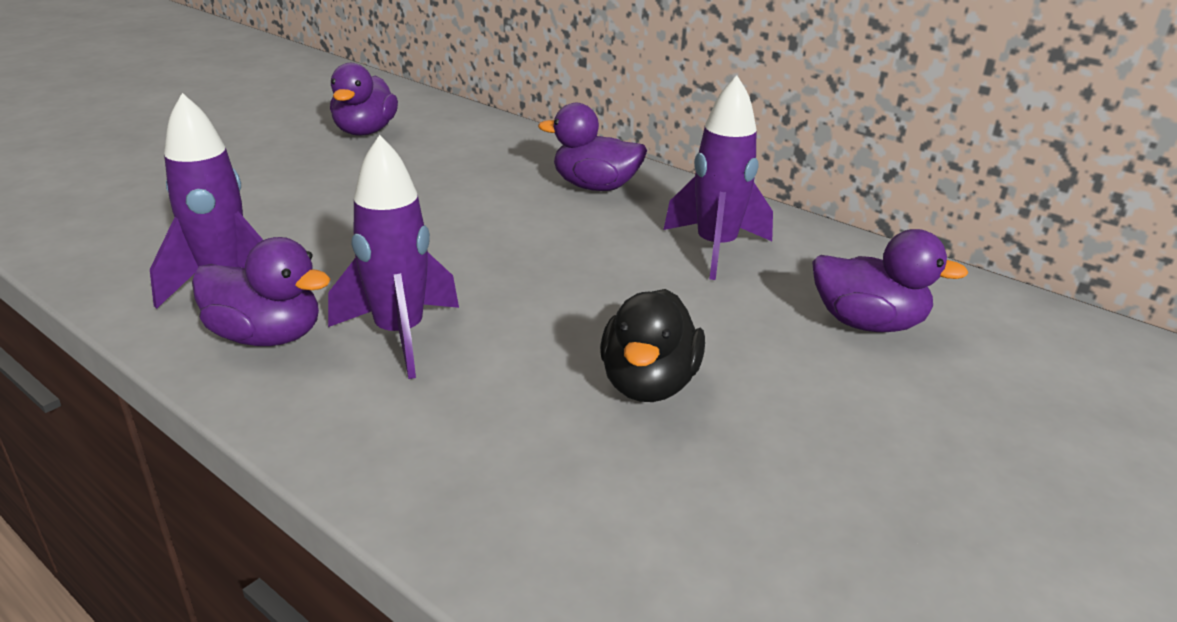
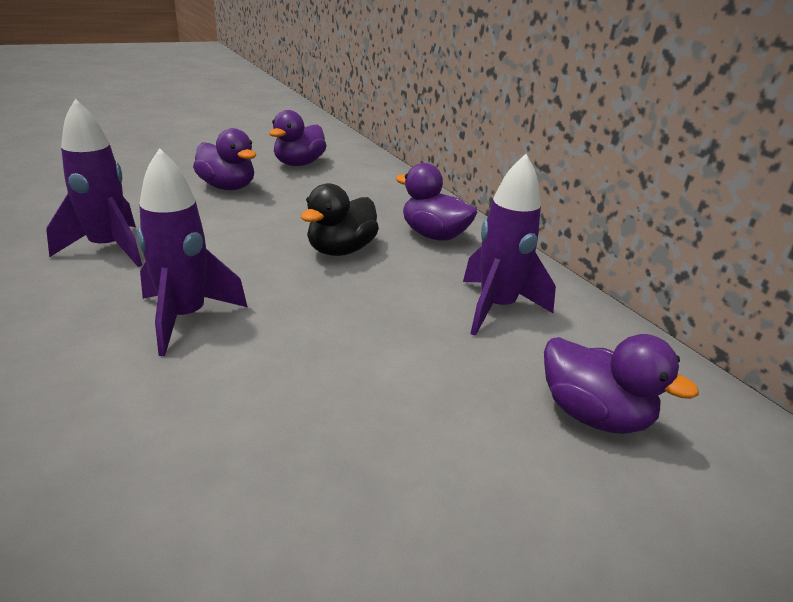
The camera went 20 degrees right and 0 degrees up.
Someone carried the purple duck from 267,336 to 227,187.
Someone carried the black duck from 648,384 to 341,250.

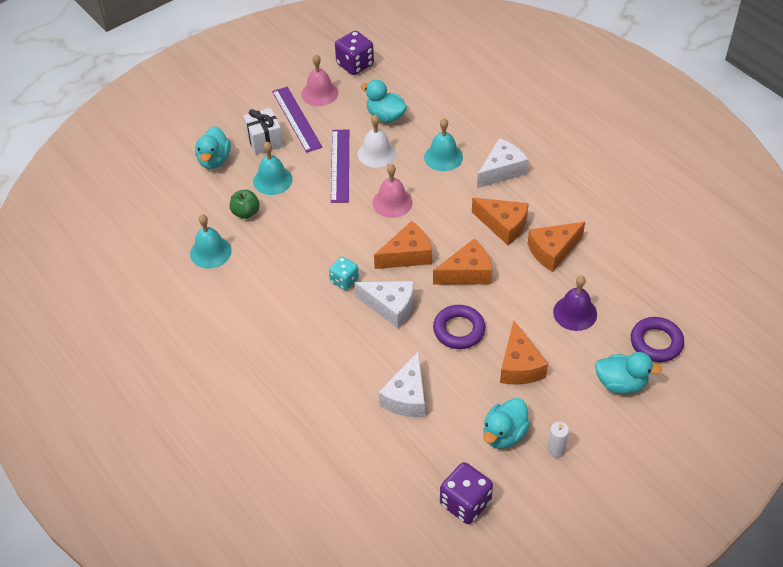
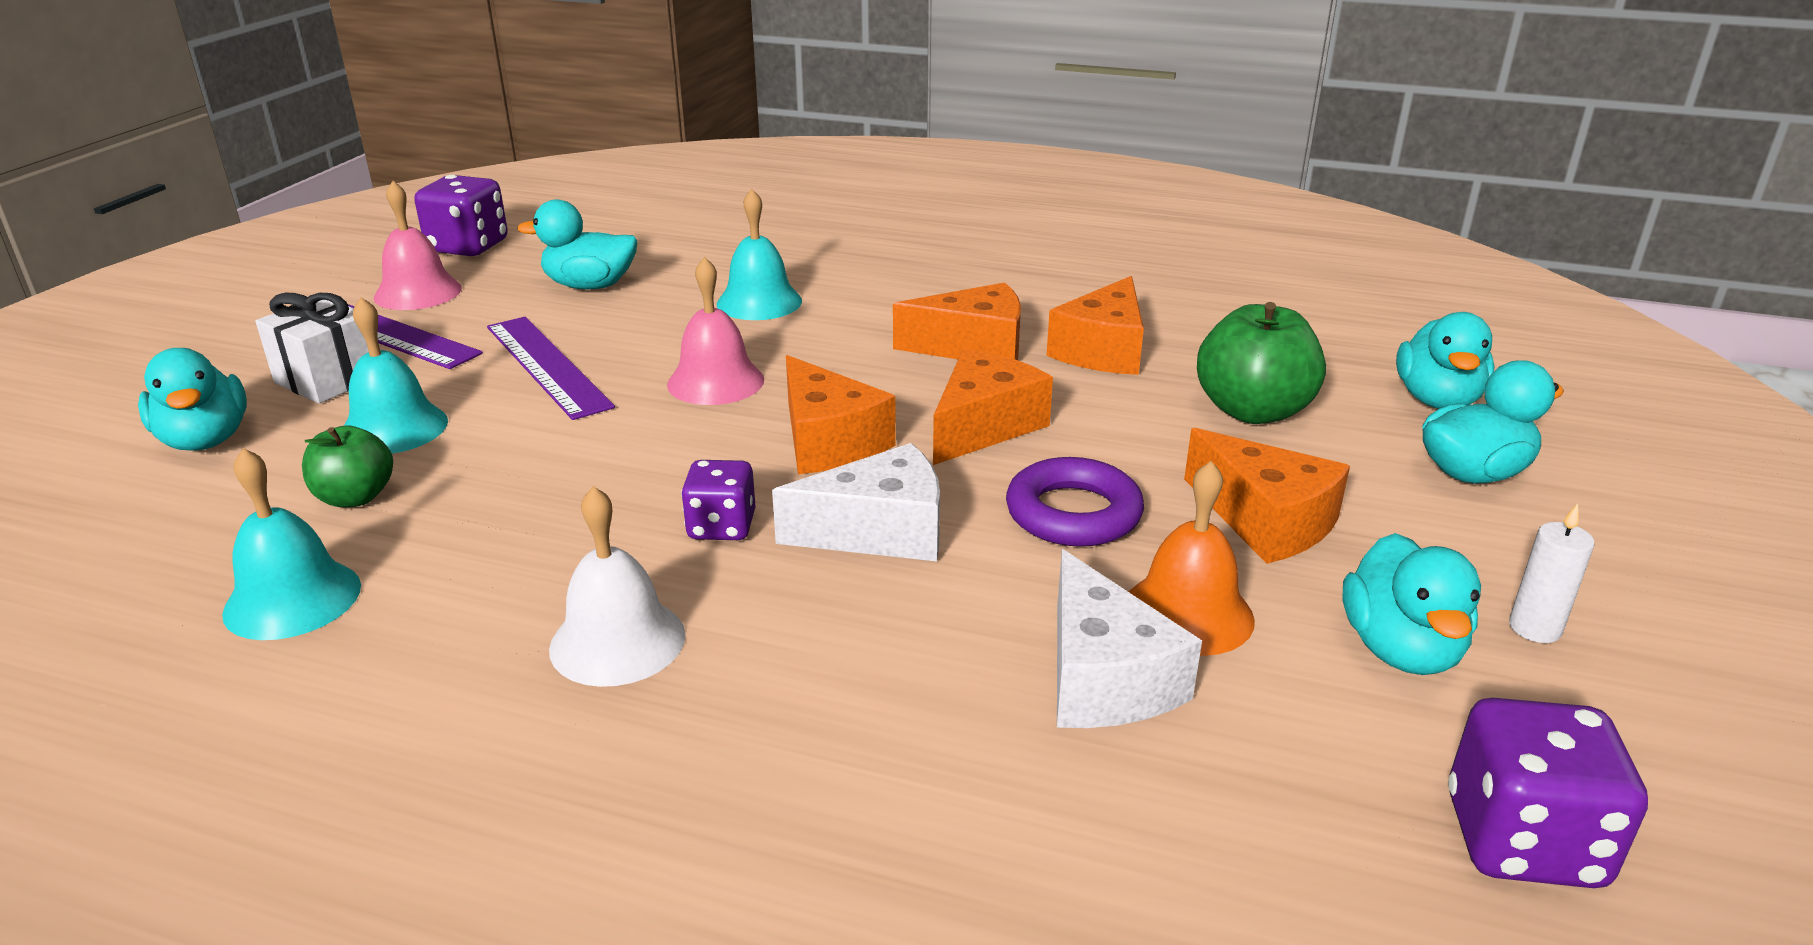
The camera went 35 degrees left and 20 degrees down.
Someone carried the white bell from 376,153 to 617,641.
Someone repainted the turquoise dice at 344,280, which became the purple dice at 721,527.
Someone rotated the orange cheese at 407,255 by 120 degrees clockwise.
Someone put down the orange bell at 1188,613.
Someone swapped the purple bell at 575,313 for the green apple at 1253,411.
Someone swapped the purple ring at 656,342 for the turquoise duck at 1437,400.
Someone took away the white cheese at 501,170.

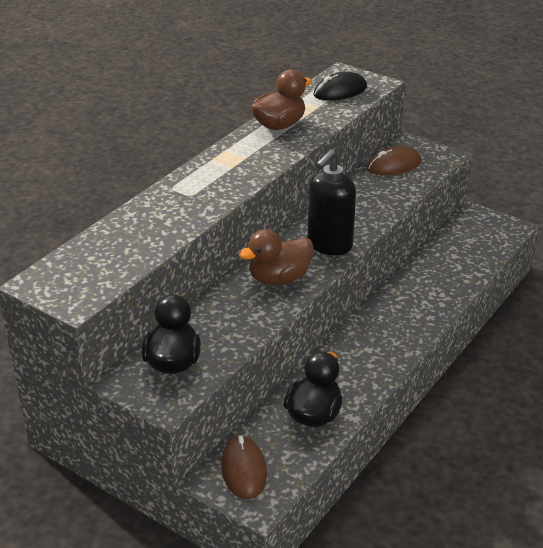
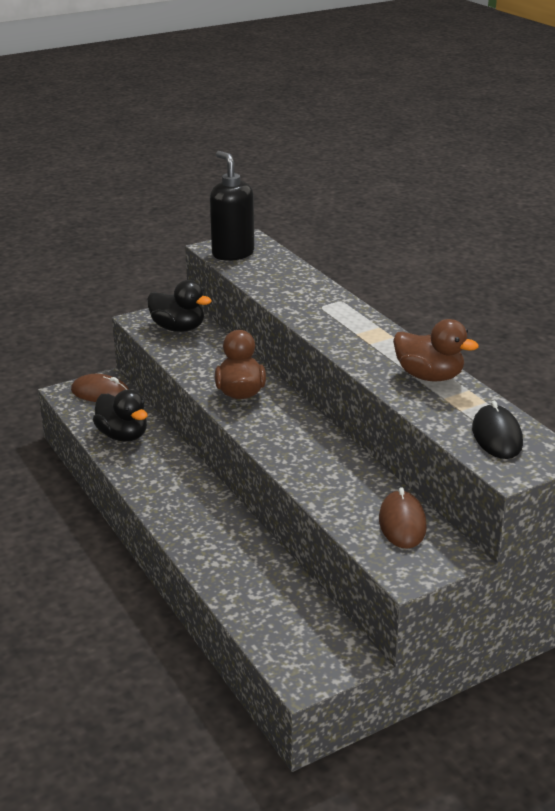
The camera went 115 degrees right and 5 degrees down.
Someone carried the black soap dispenser from 329,245 to 232,254.
Someone rotated the brown duck at 279,125 by 45 degrees counterclockwise.

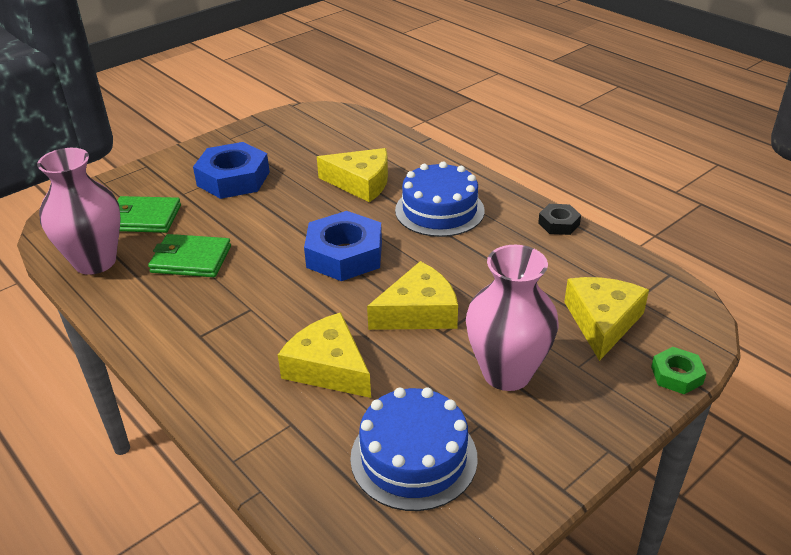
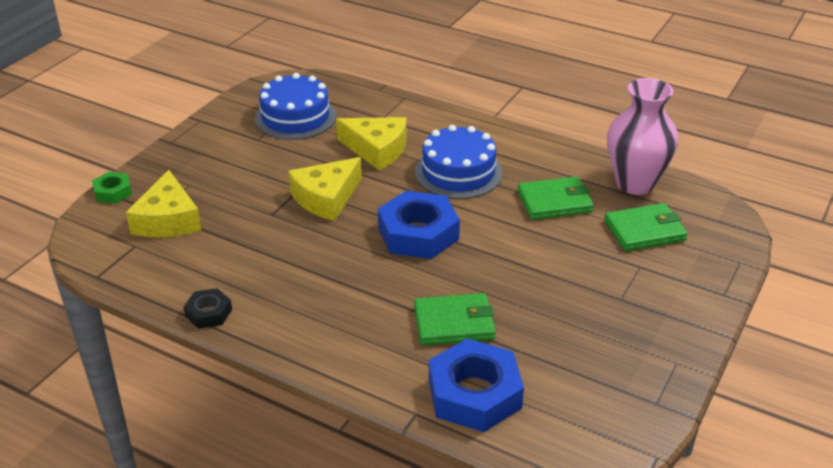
The camera went 160 degrees right and 0 degrees up.
Someone swapped the yellow cheese at 361,183 for the green wallet at 454,323.
Someone carried the blue cake from 439,210 to 458,172.
Someone carried the blue nut from 233,179 to 474,394.
Someone took away the pink vase at 507,373.

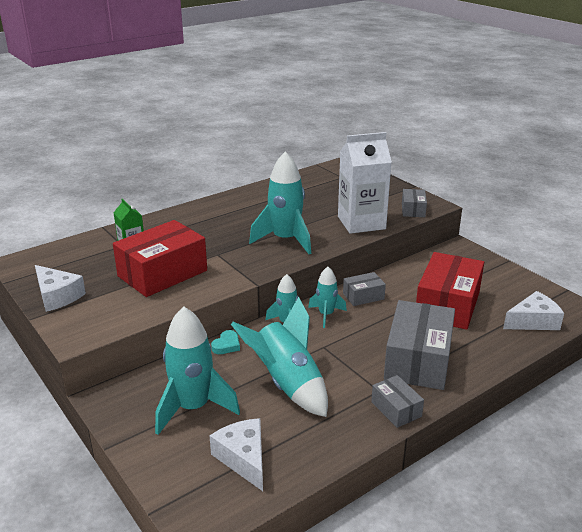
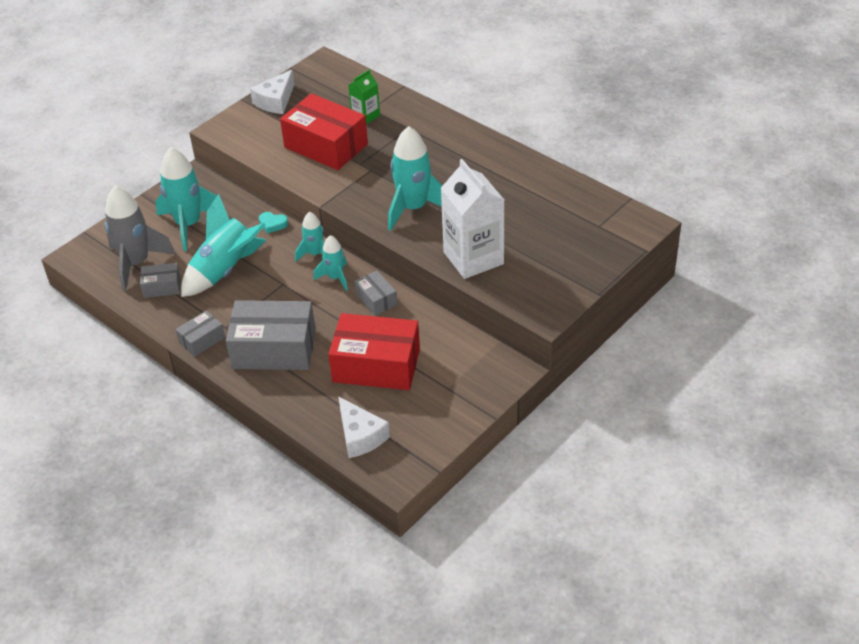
The camera went 80 degrees right and 15 degrees up.
Someone swapped the white cheese at 243,458 for the grey rocket at 136,263.
Someone carried the grey box from 413,210 to 162,287.

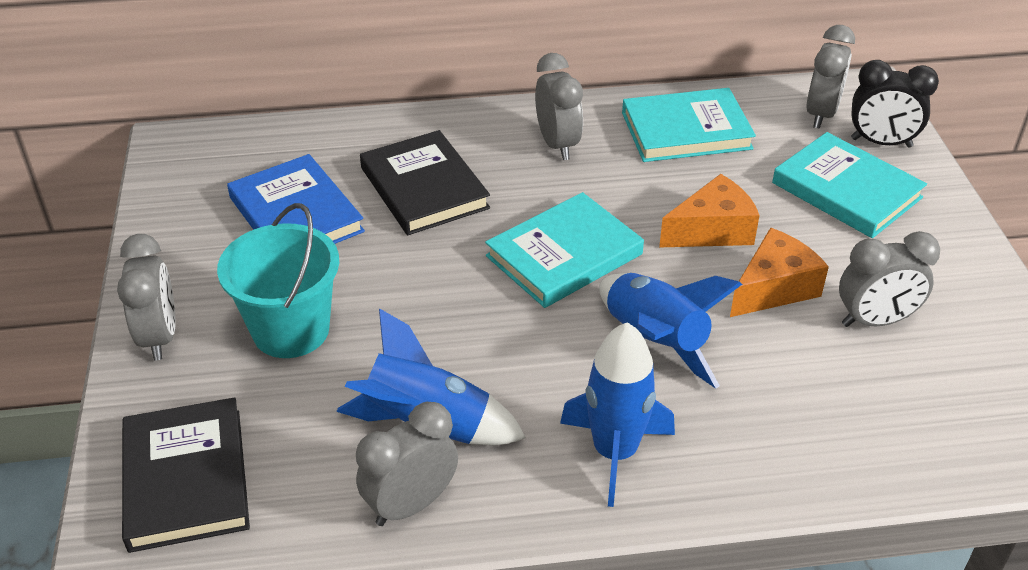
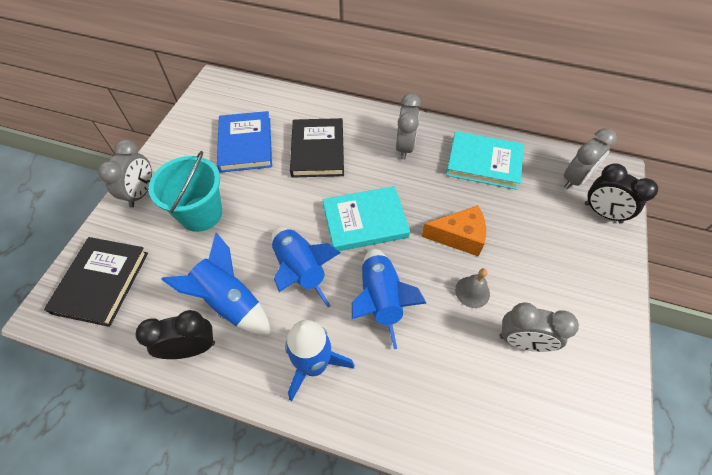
The camera went 25 degrees right and 15 degrees up.
Someone repainted the grey clock at 411,504, which became the black clock at 191,348.
Someone put down the blue rocket at 300,270.
Someone swapped the orange cheese at 774,288 for the grey bell at 472,292.
Someone took away the turquoise book at 846,190.

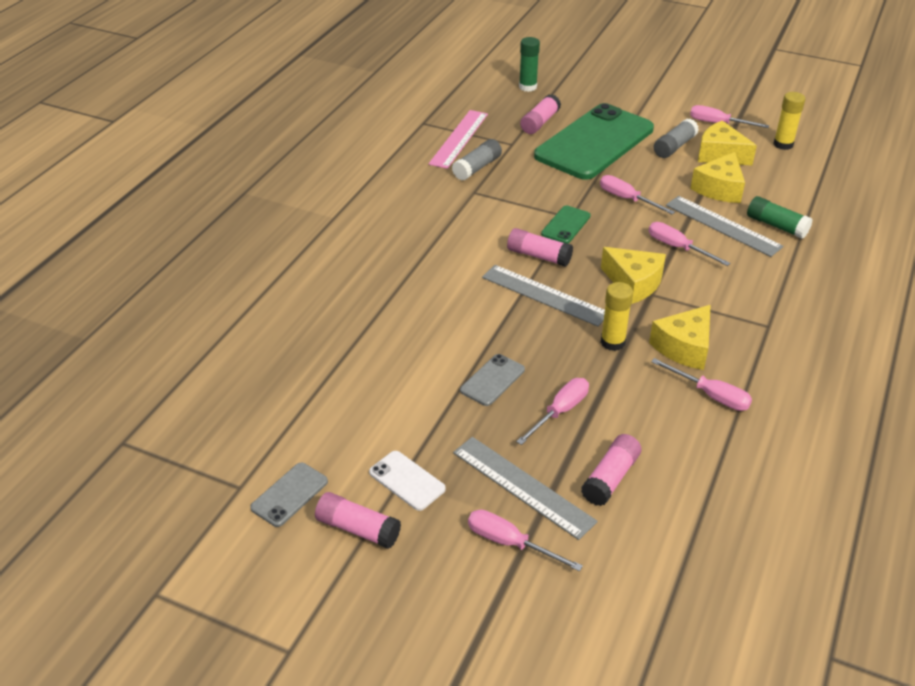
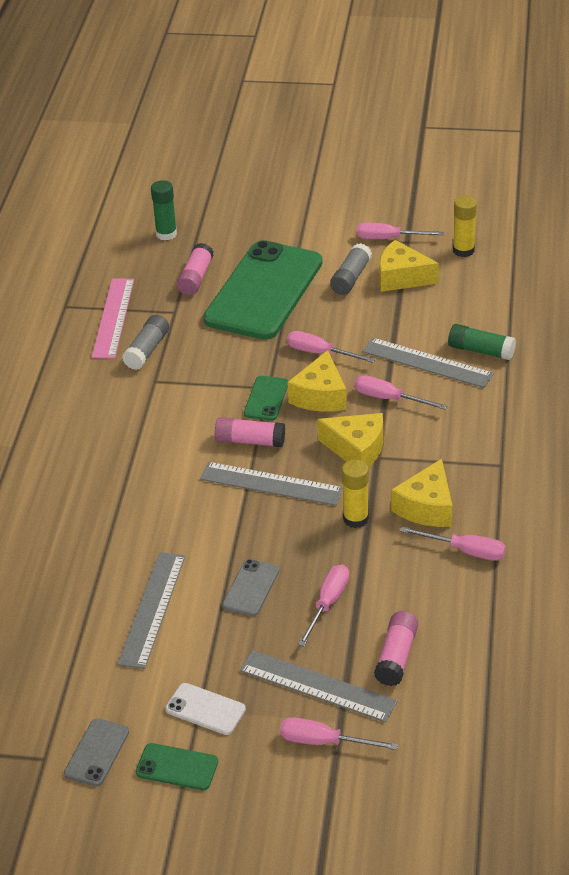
The camera went 15 degrees left and 0 degrees up.
Someone put down the grey ruler at 152,609.
Someone swapped the pink glue stick at 358,529 for the green phone at 177,767.
Someone carried the yellow cheese from 719,189 to 320,396.

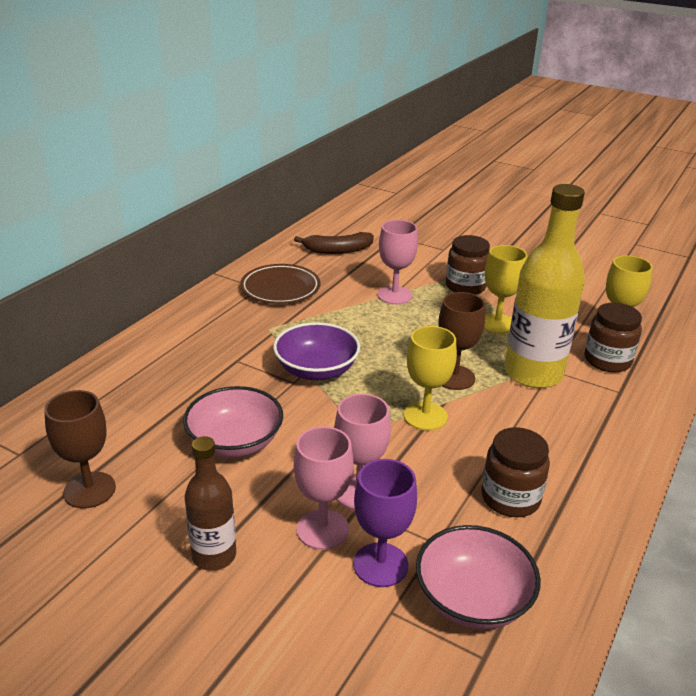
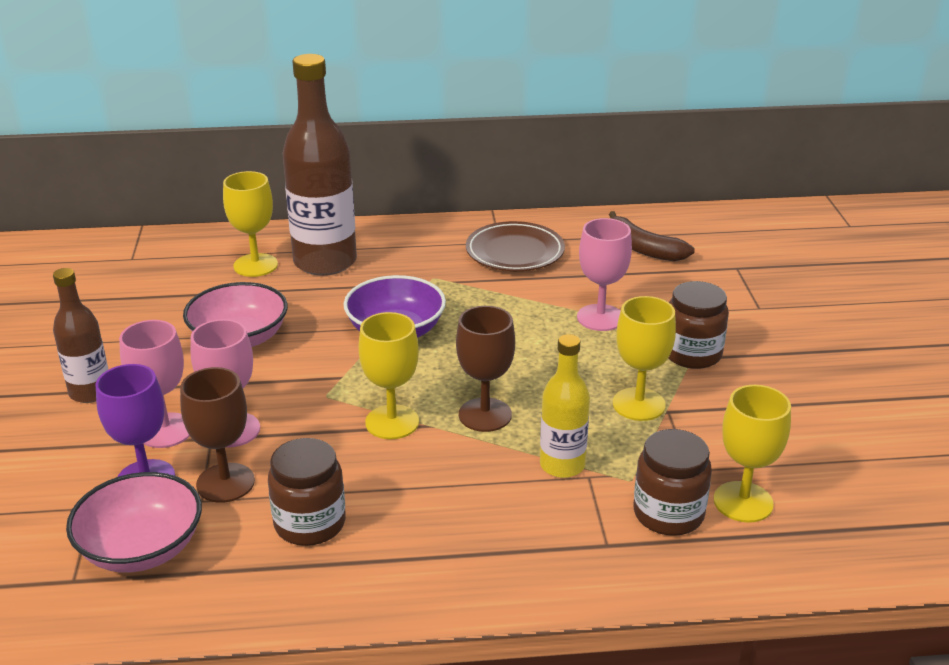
The camera went 55 degrees right and 0 degrees up.
Someone carried the brown goblet from 89,490 to 225,483.
Someone put down the yellow goblet at 255,265.
Someone put down the brown bottle at 325,262.
Someone scaled the yellow bottle at 533,373 by 0.56.

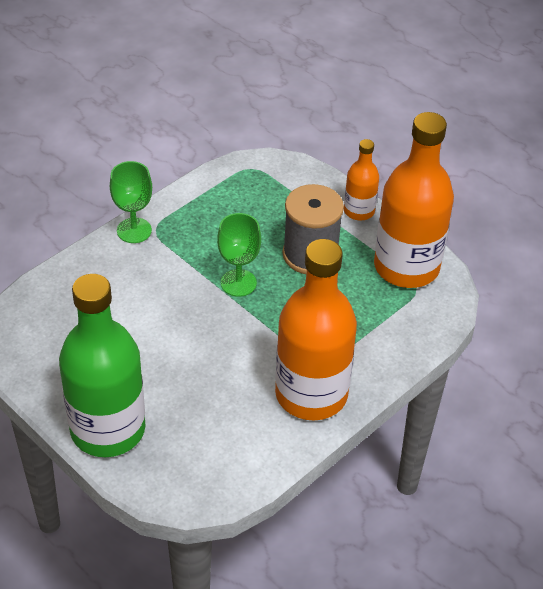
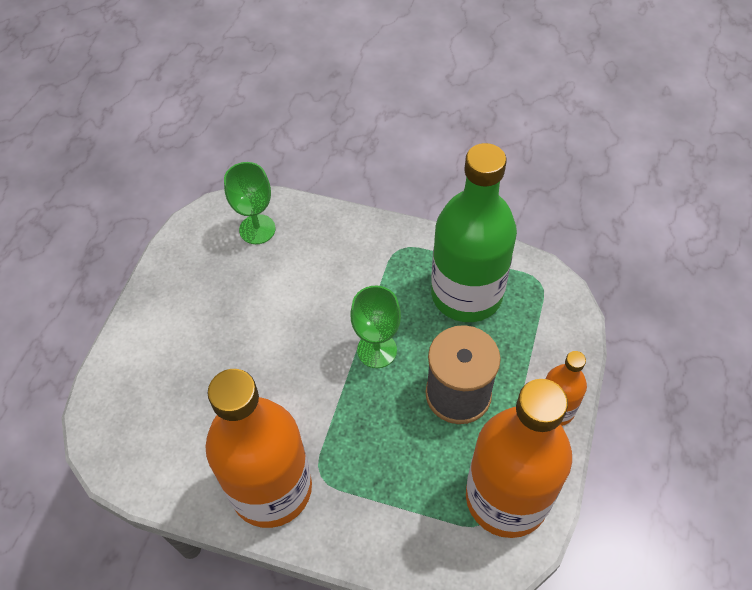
The camera went 65 degrees right and 10 degrees up.
Someone carried the green goblet from 134,230 to 257,229.
Someone carried the green bottle from 108,429 to 466,294.

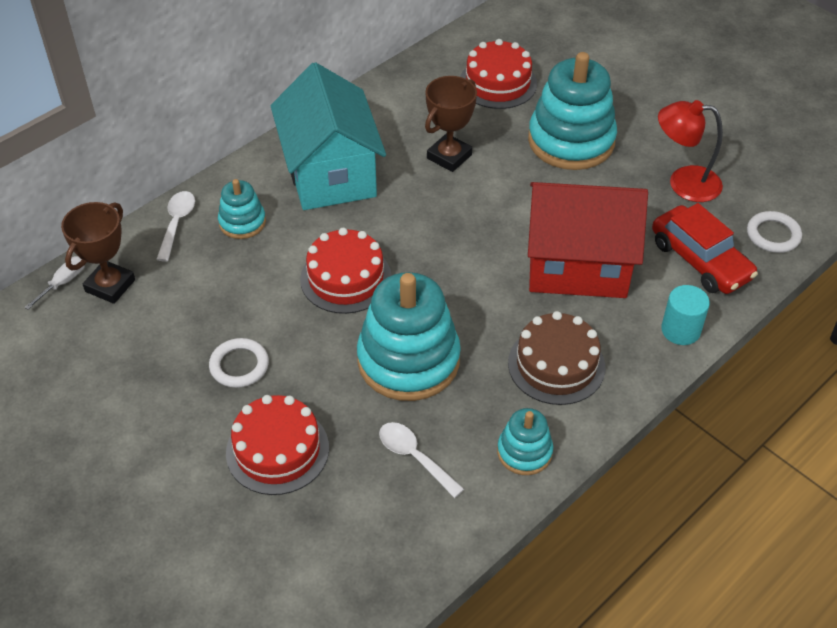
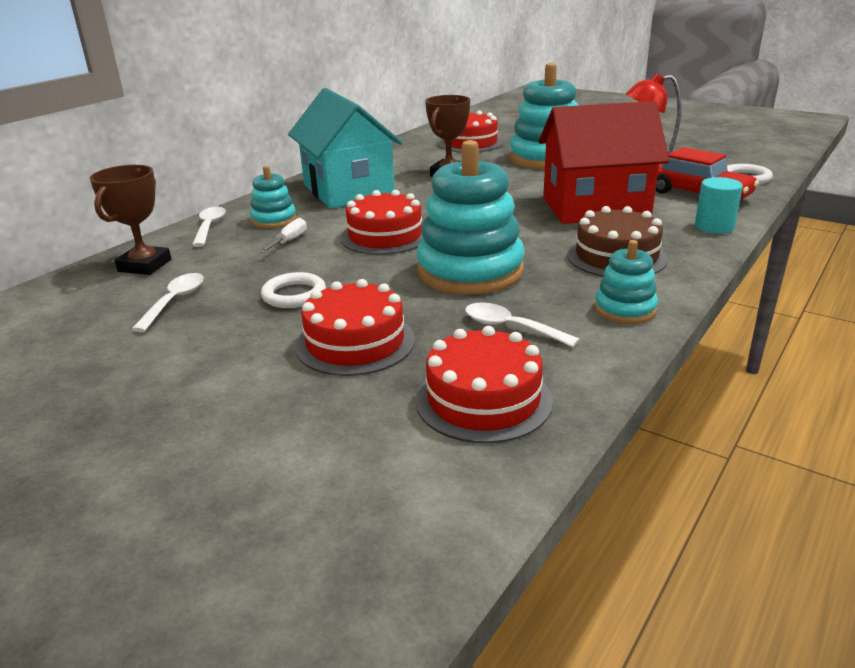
The camera went 10 degrees left and 20 degrees down.
Someone put down the white spoon at 174,301.
Someone carried the white screwdriver from 63,283 to 289,241.
Someone put down the red cake at 483,400.

